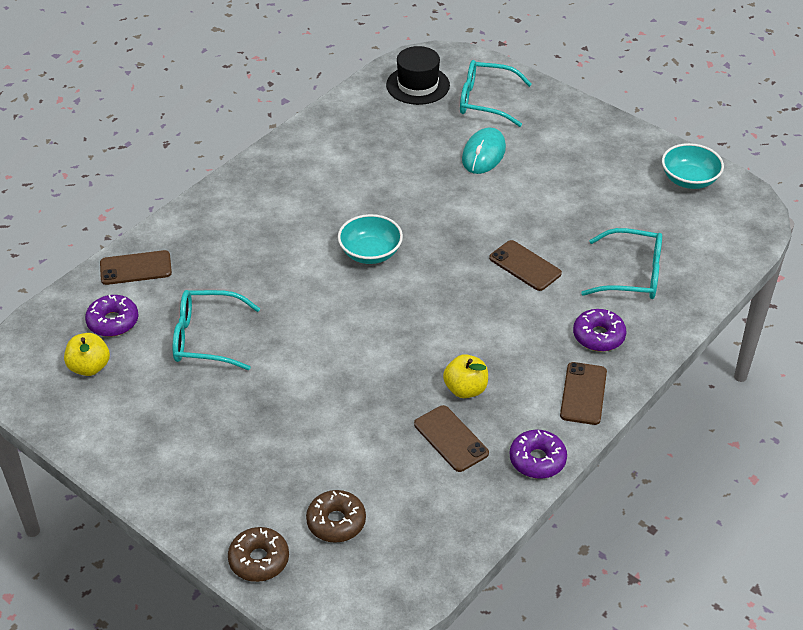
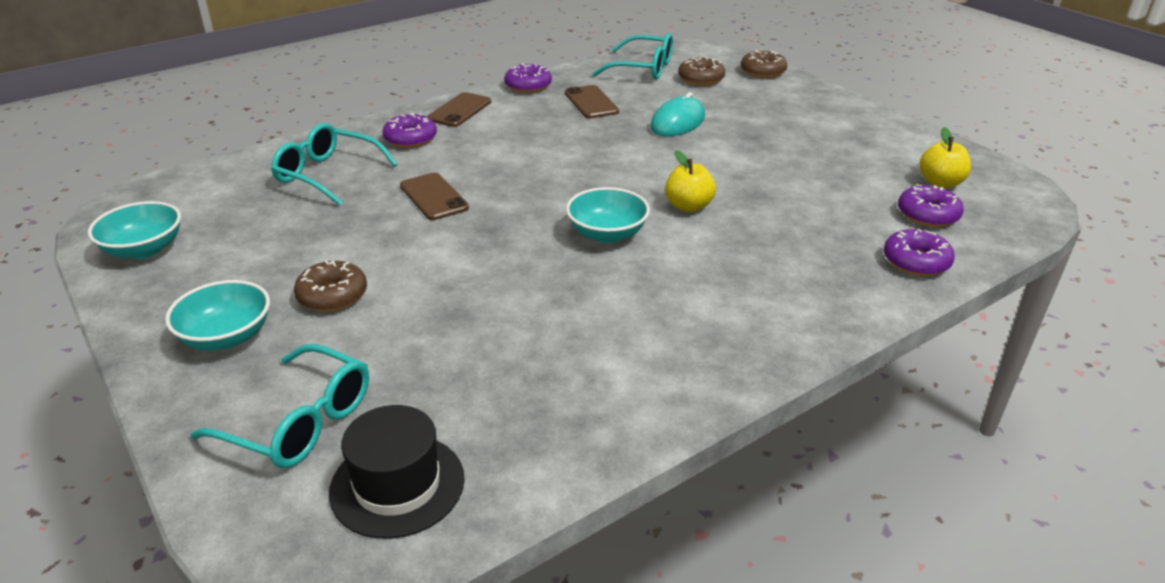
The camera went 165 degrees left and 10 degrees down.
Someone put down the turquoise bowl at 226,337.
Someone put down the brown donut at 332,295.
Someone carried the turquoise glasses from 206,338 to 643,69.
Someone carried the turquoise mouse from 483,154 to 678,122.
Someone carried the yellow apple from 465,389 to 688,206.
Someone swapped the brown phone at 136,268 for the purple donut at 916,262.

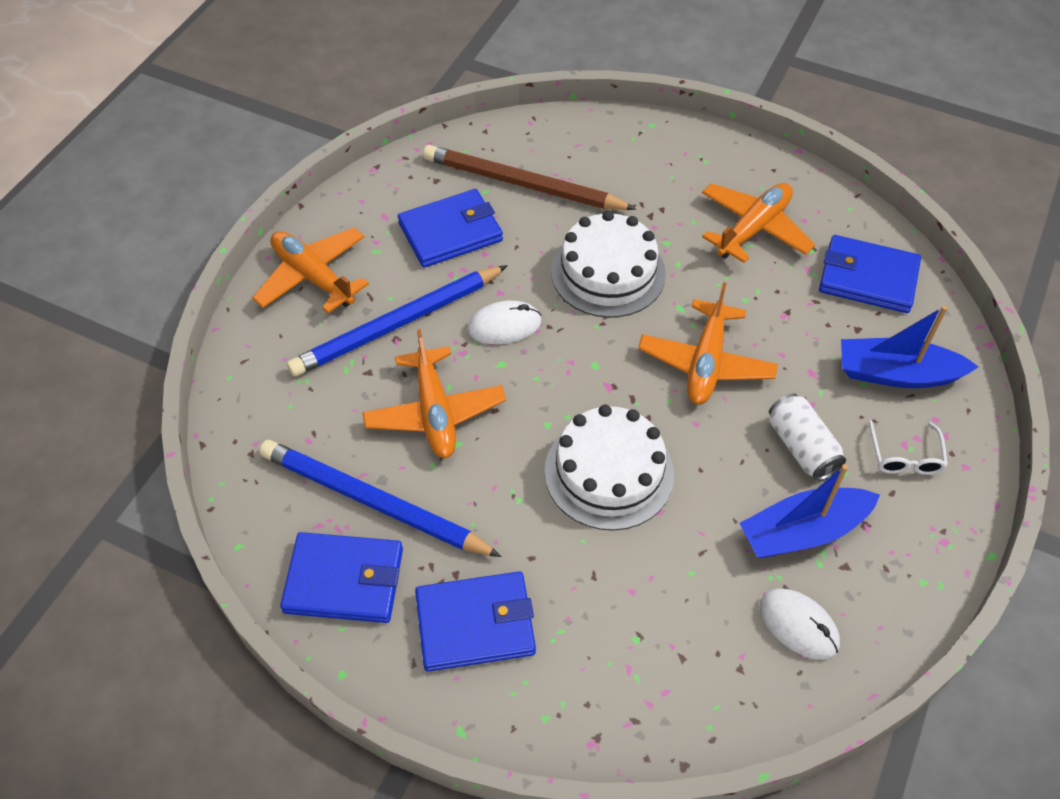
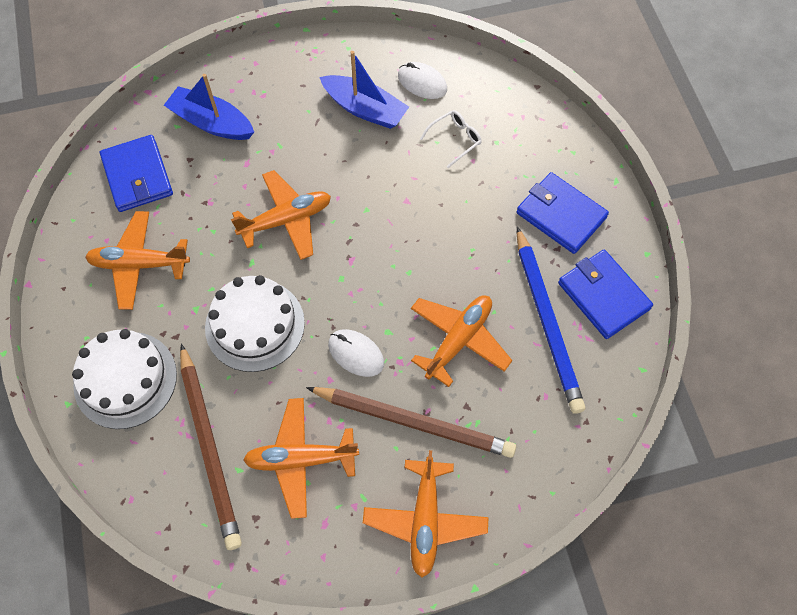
The camera went 130 degrees left and 10 degrees up.
Someone carried the white cake from 609,472 to 125,379.
Someone rotated the blue boat at 896,374 by 150 degrees clockwise.
Someone swapped the blue wallet at 450,232 for the orange plane at 301,459.
Someone repainted the blue pencil at 398,324, which became the brown pencil at 413,421.
Someone rotated the white mouse at 798,625 by 60 degrees counterclockwise.
Someone carried the white glasses from 905,456 to 455,139.
Someone took away the white can at 801,447.

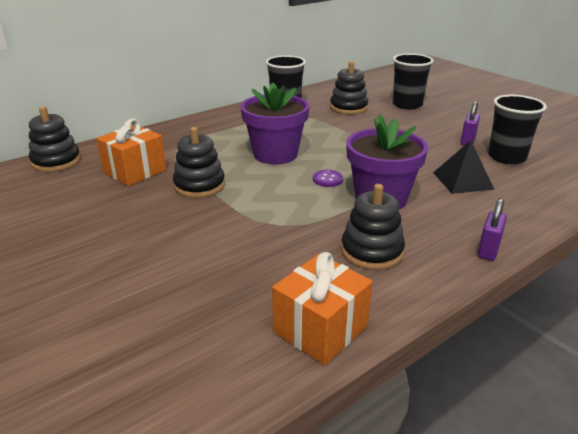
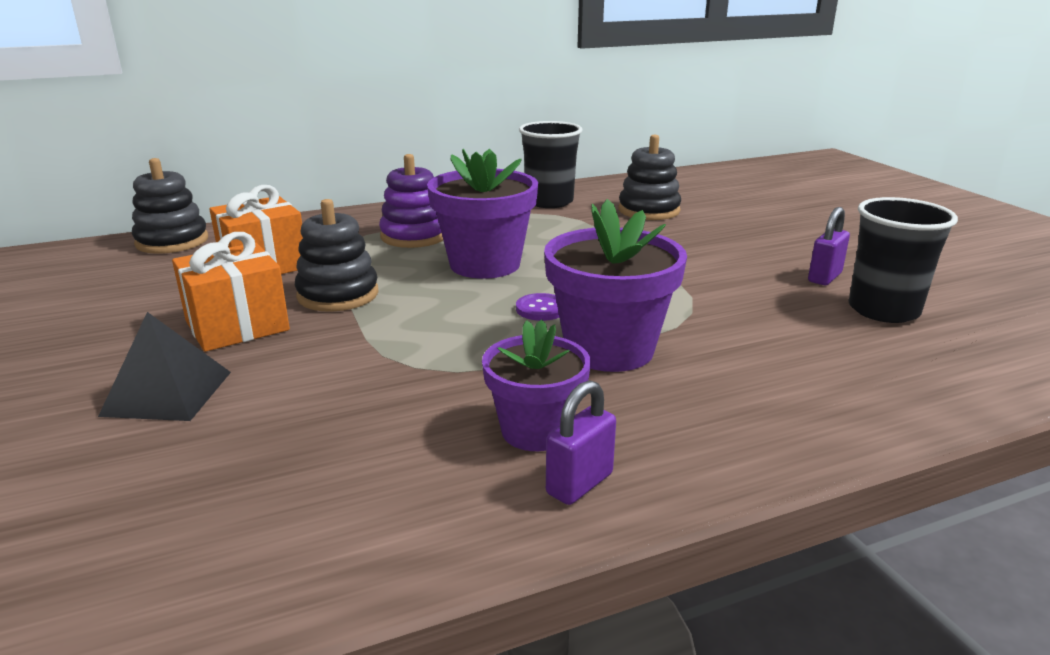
The camera went 15 degrees right and 5 degrees down.
Someone carried the black pyramid from 462,180 to 167,393.
Someone carried the orange gift from 320,329 to 237,326.
Someone put down the purple stacking toy at 414,236.
Someone swapped the black stacking toy at 372,251 for the purple flower pot at 535,430.
Someone carried the purple padlock from 488,250 to 579,484.
Someone took away the black cup at 407,105.

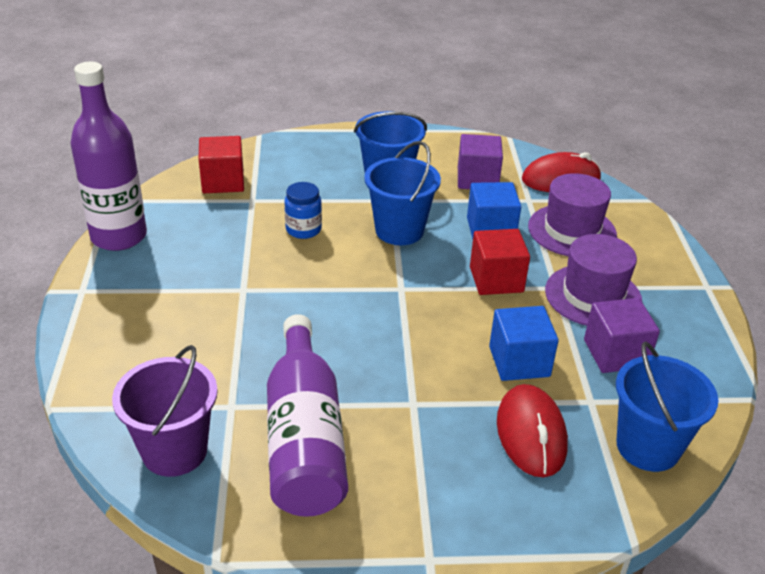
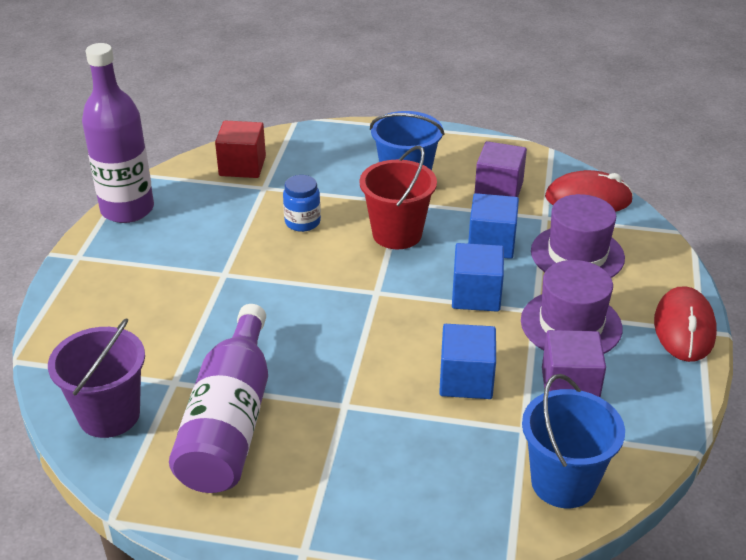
The camera went 15 degrees right and 0 degrees up.
Someone repainted the blue bucket at 399,230, which became the red bucket at 397,234.
Someone repainted the red cube at 496,279, which became the blue cube at 476,295.
Someone carried the red mouse from 531,434 to 684,328.

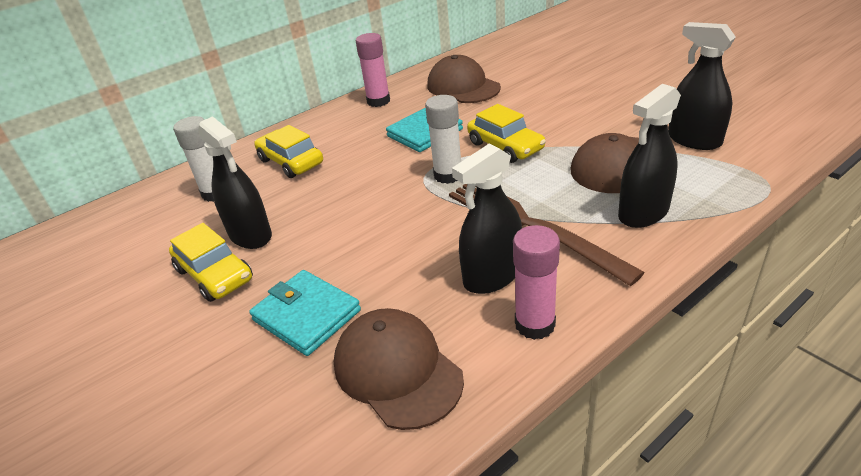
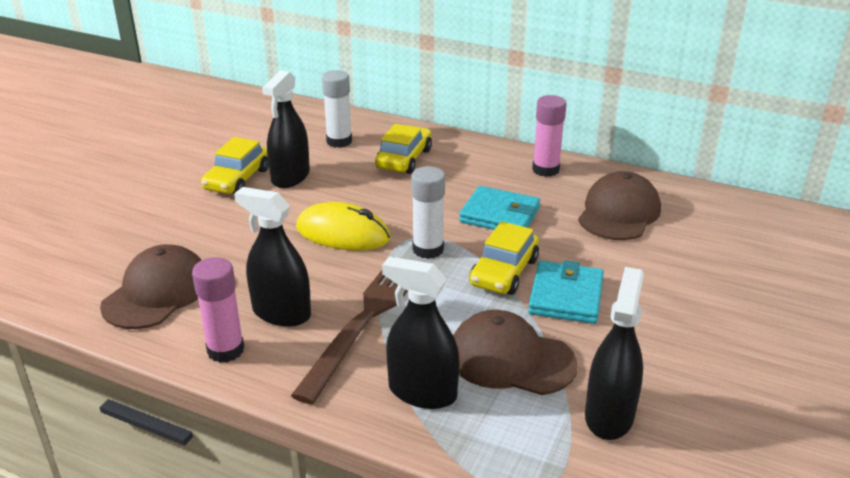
The camera went 60 degrees right and 5 degrees down.
Someone put down the yellow mouse at 343,233.
Someone carried the turquoise wallet from 306,315 to 566,296.

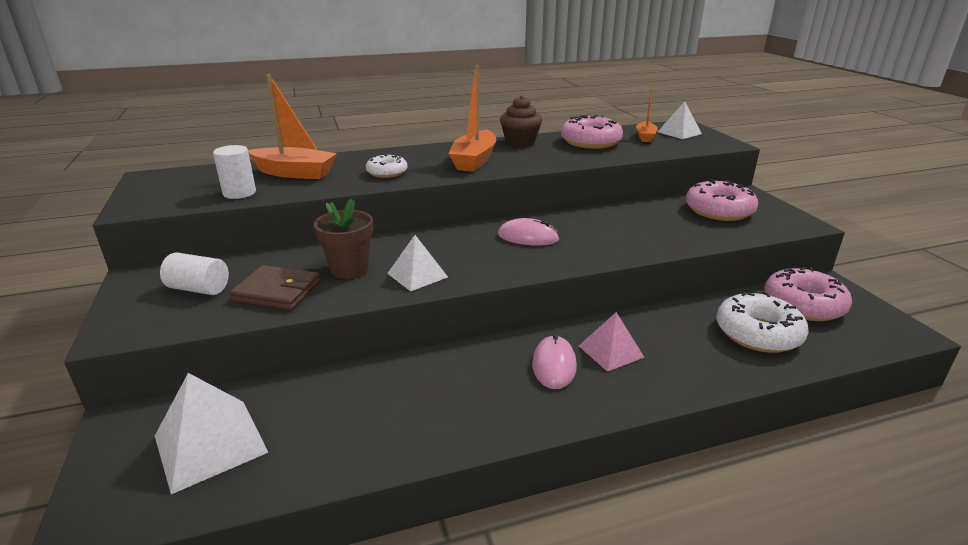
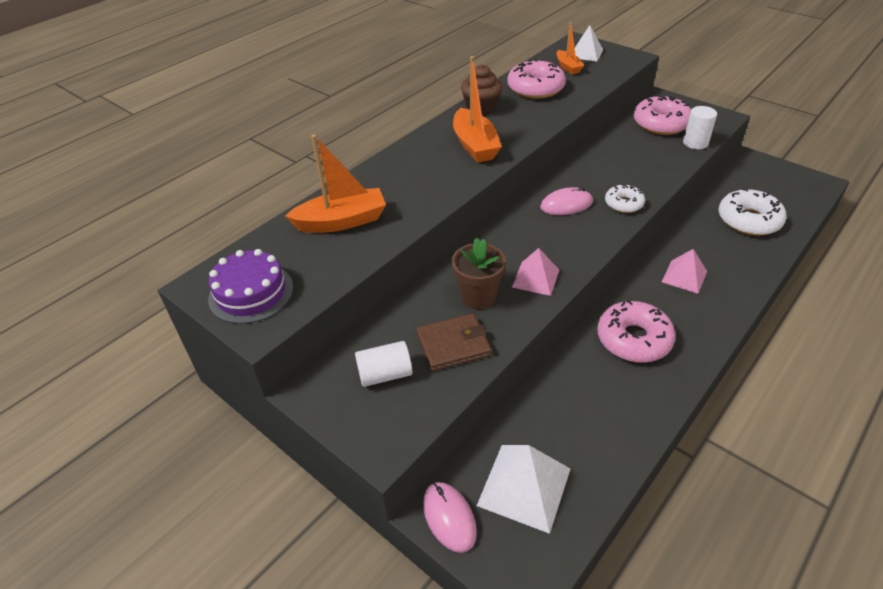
The camera went 30 degrees left and 15 degrees up.
Someone put down the purple cake at 251,293.
Someone carried the pink mouse from 554,365 to 449,517.
Someone repainted the white pyramid at 417,275, which became the pink pyramid at 535,278.
Someone carried the pink donut from 803,305 to 633,339.
Someone carried the white donut from 387,172 to 623,204.
Someone carried the white cylinder from 239,193 to 695,143.

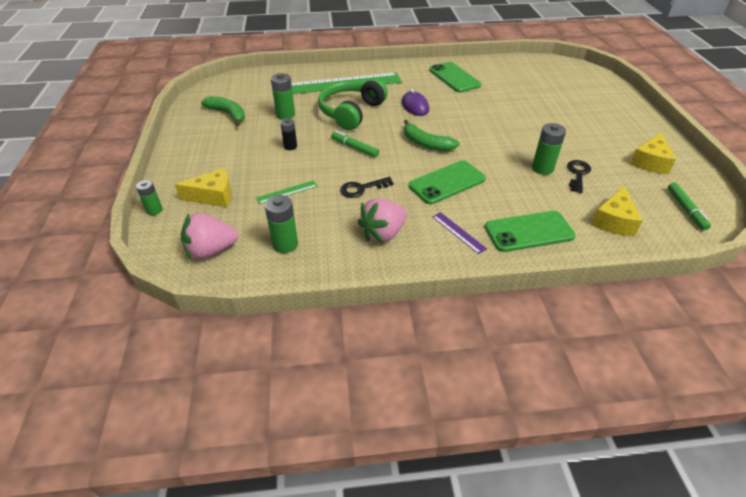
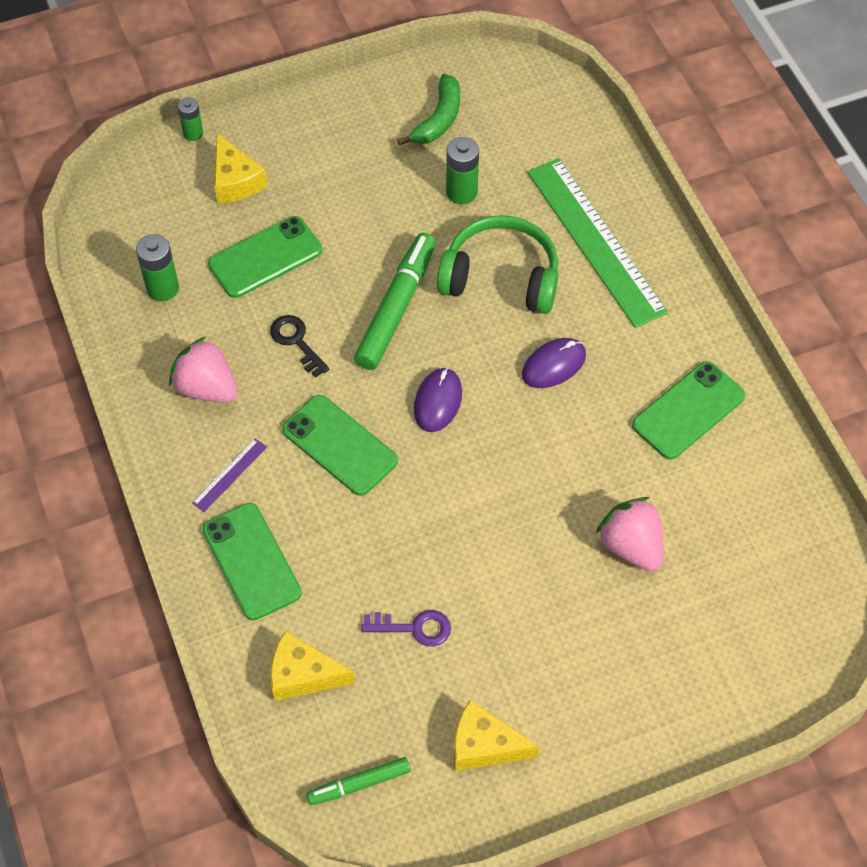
The camera went 75 degrees right and 15 degrees up.
Someone swapped the green ruler at 287,192 for the green phone at 265,257.
Someone scaled the green marker at 355,148 by 1.81.
Someone repainted the black key at 578,174, which became the purple key at 414,628.
Someone swapped the green banana at 426,144 for the purple mouse at 438,401.
Someone carried the pink strawberry from 211,250 to 631,546.
Someone took away the black battery at 290,146.
Someone took away the green battery at 542,168.

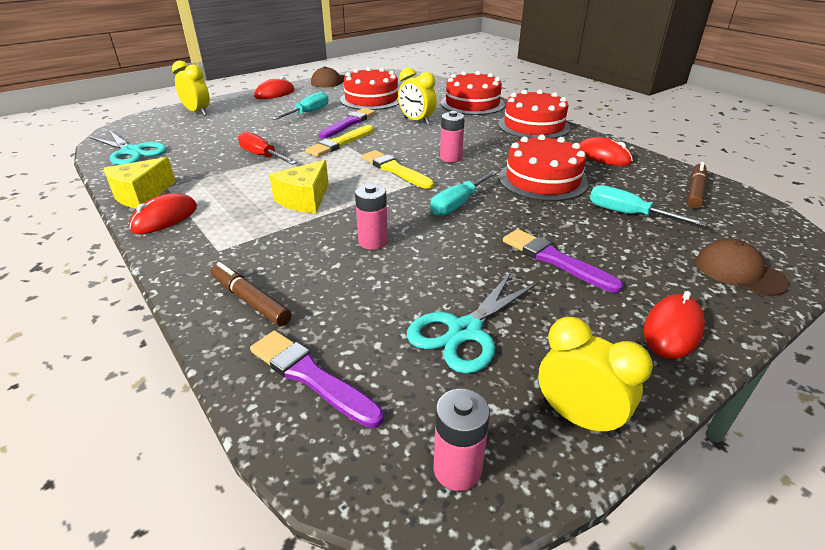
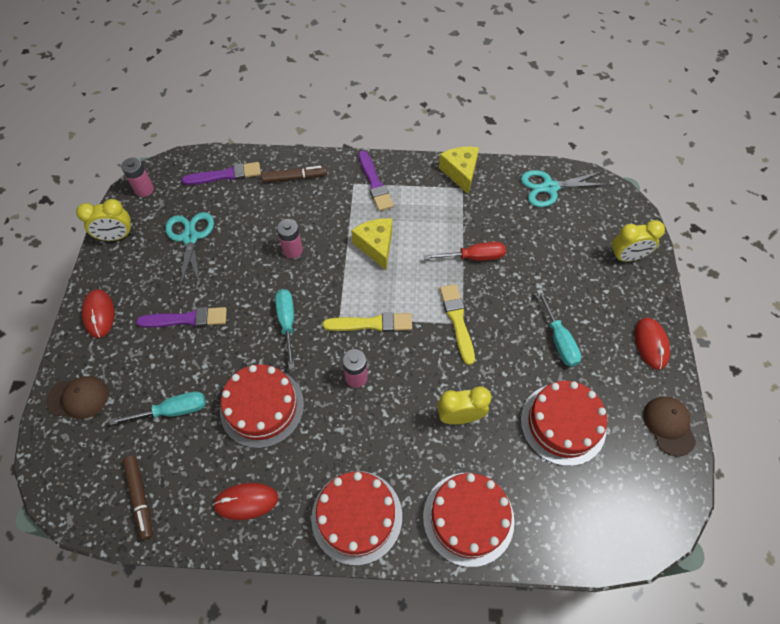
The camera went 130 degrees right and 25 degrees up.
Someone carried the purple brush from 349,123 to 374,183.
Someone took away the red mouse at 164,218.

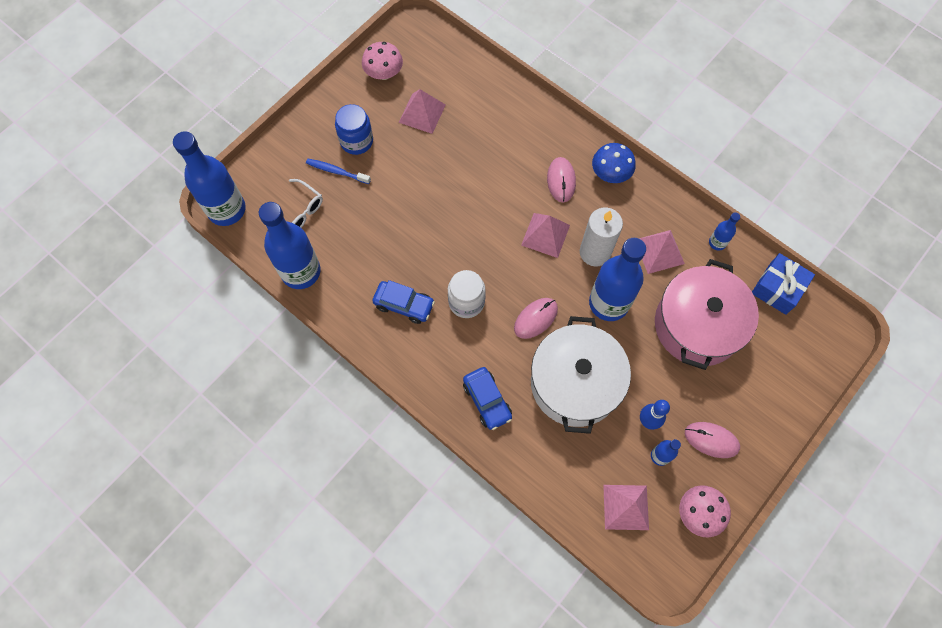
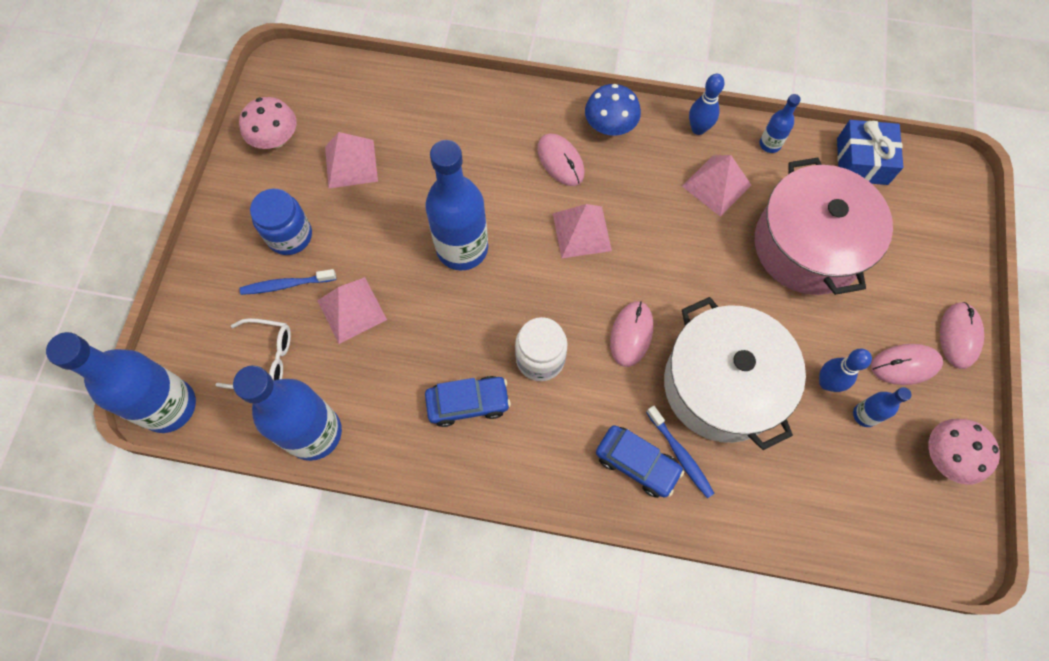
The camera went 30 degrees left and 0 degrees up.
Someone carried the pink pyramid from 626,507 to 352,310.
Someone carried the blue bottle from 608,303 to 462,248.
Someone put down the blue toothbrush at 680,454.
Someone put down the blue bowling pin at 698,129.
Someone put down the pink mouse at 959,336.
Someone took away the white candle at 595,252.

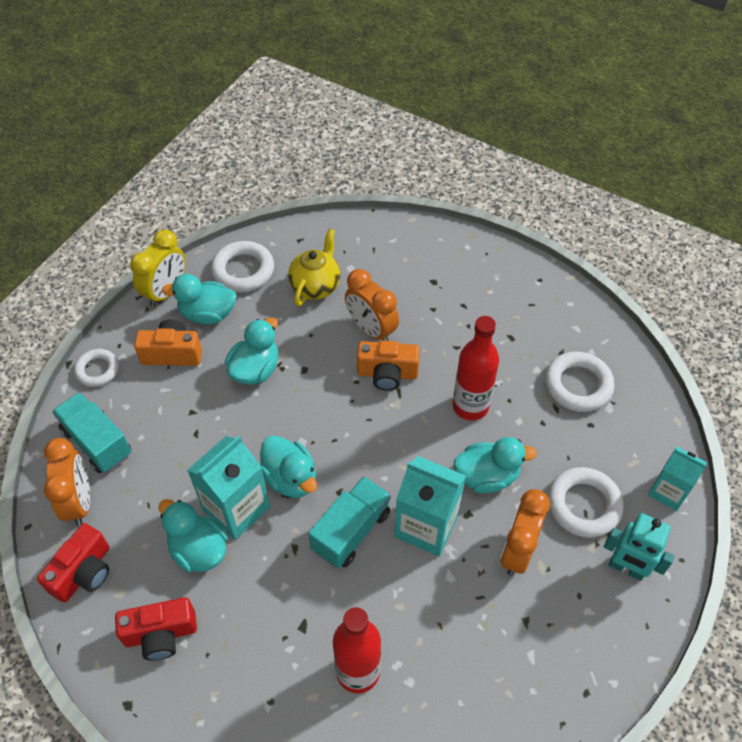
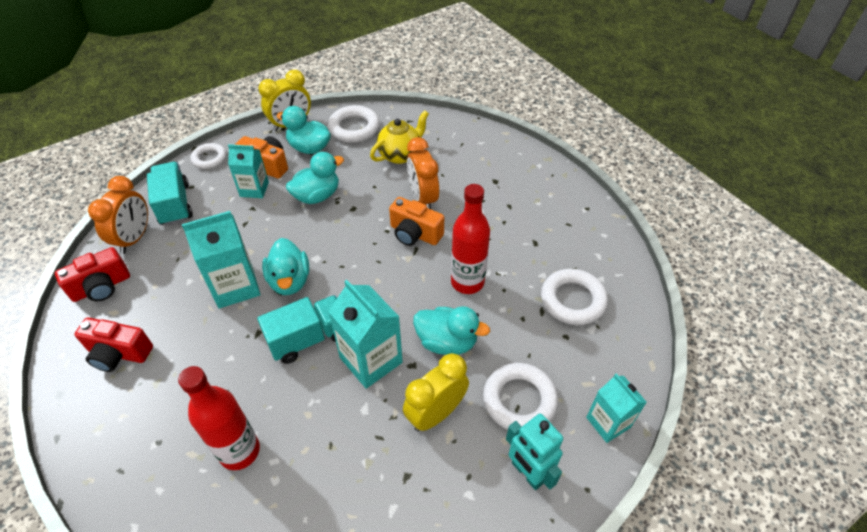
The camera went 25 degrees right and 5 degrees down.
Someone put down the turquoise carton at 254,189.
Someone repainted the orange clock at 517,551, which became the yellow clock at 436,413.
Someone took away the turquoise duck at 198,549.

